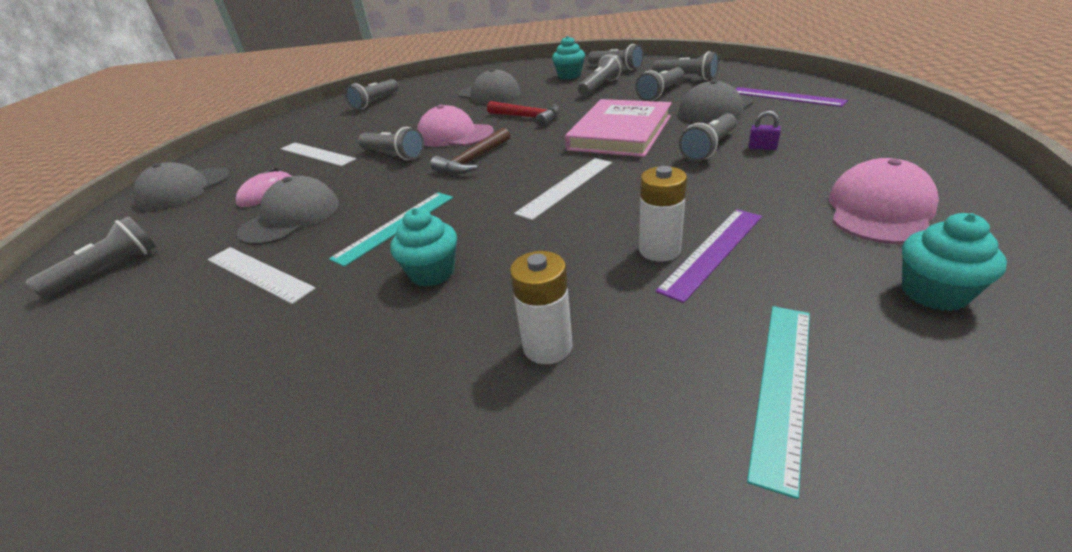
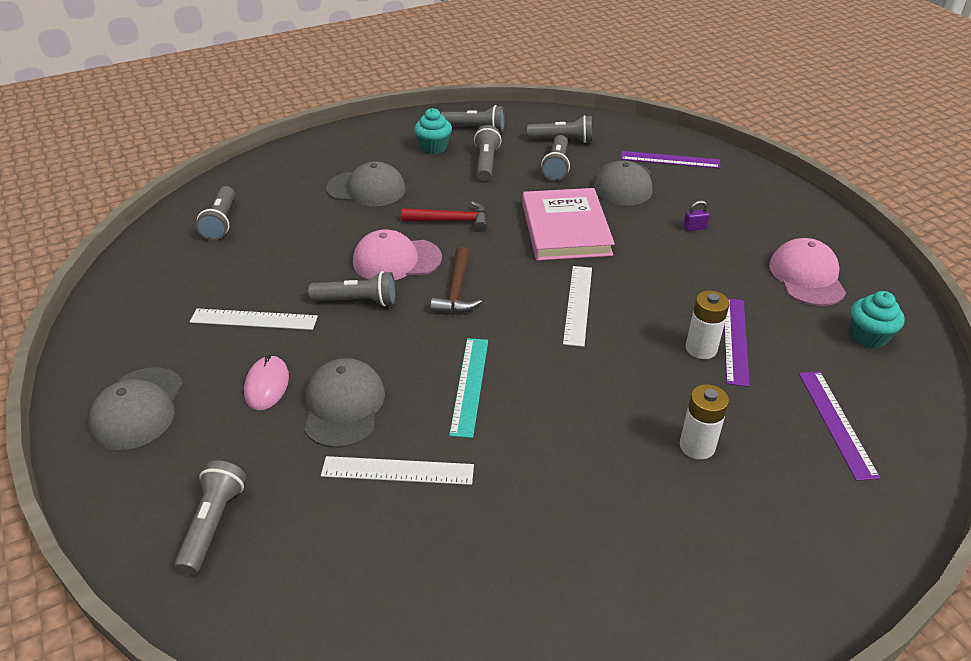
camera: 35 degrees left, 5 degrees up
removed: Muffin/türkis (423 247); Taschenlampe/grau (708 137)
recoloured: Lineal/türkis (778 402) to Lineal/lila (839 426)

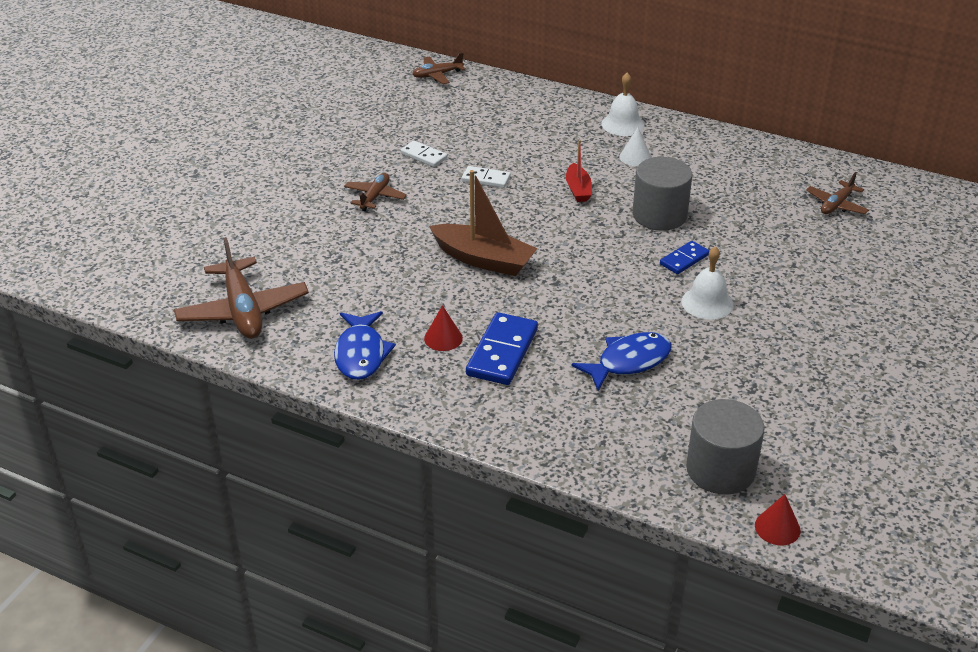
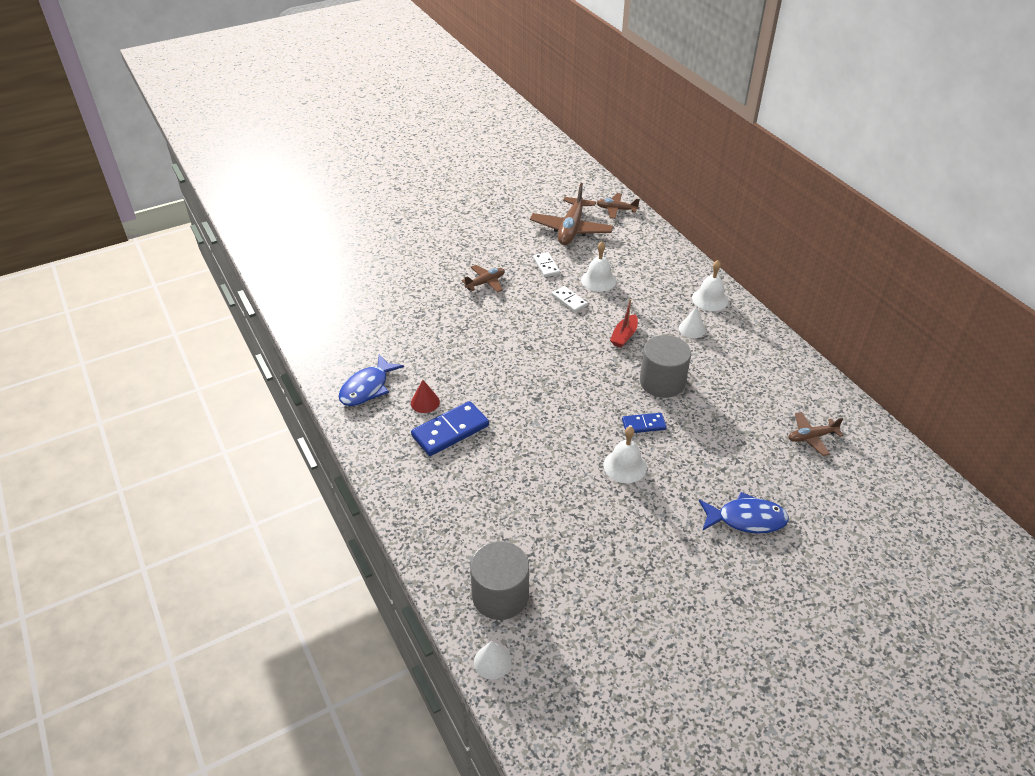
camera: 35 degrees right, 5 degrees up
removed: Boot/braun (483 223)
added: Glocke/weiß (598 267)
moved: Flugzeug/braun (241 288) to (572 214); Fisch/blau (621 361) to (744 513)
recoloured: Kegel/rot (778 519) to Kegel/weiß (492 660)

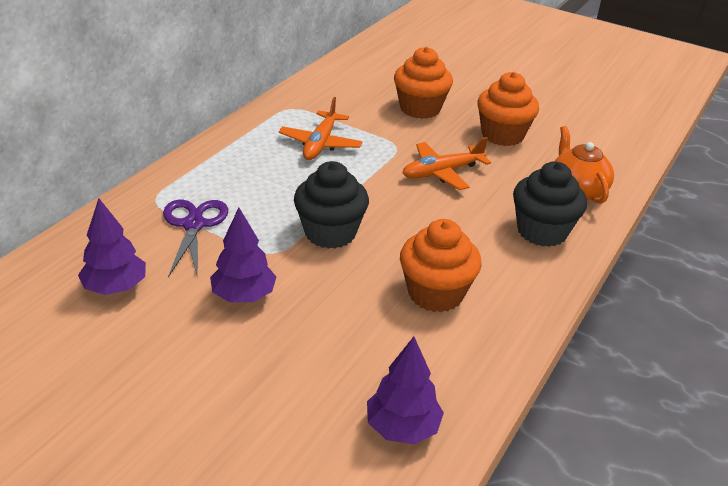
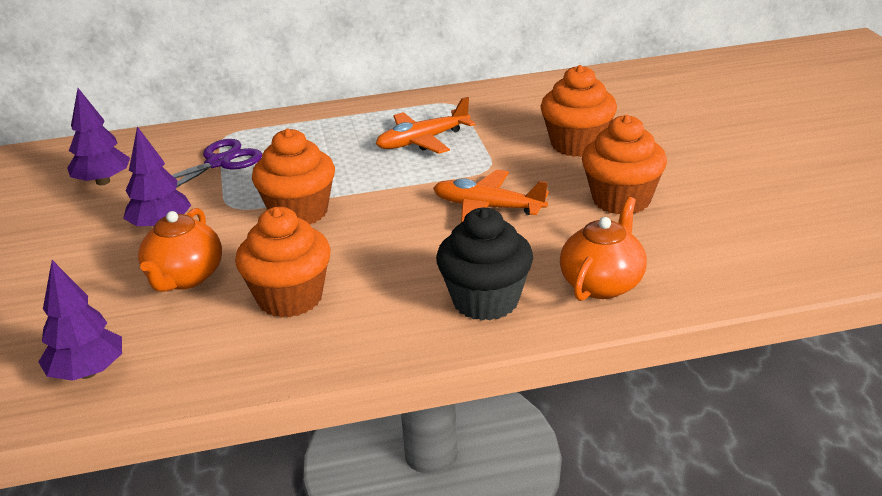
camera: 50 degrees right, 5 degrees down
added: Teekanne/orange (180 250)
recoloured: Muffin/schwarz (331 205) to Muffin/orange (293 176)

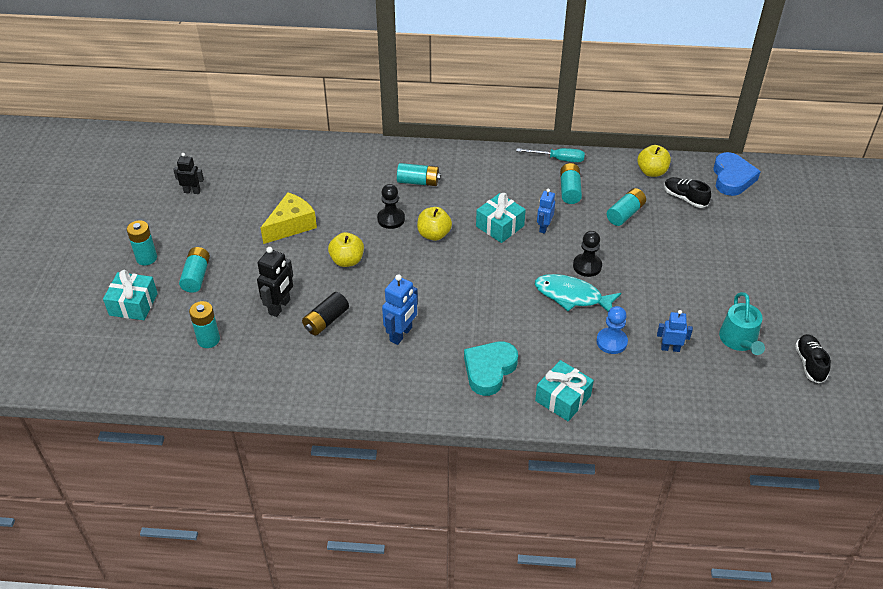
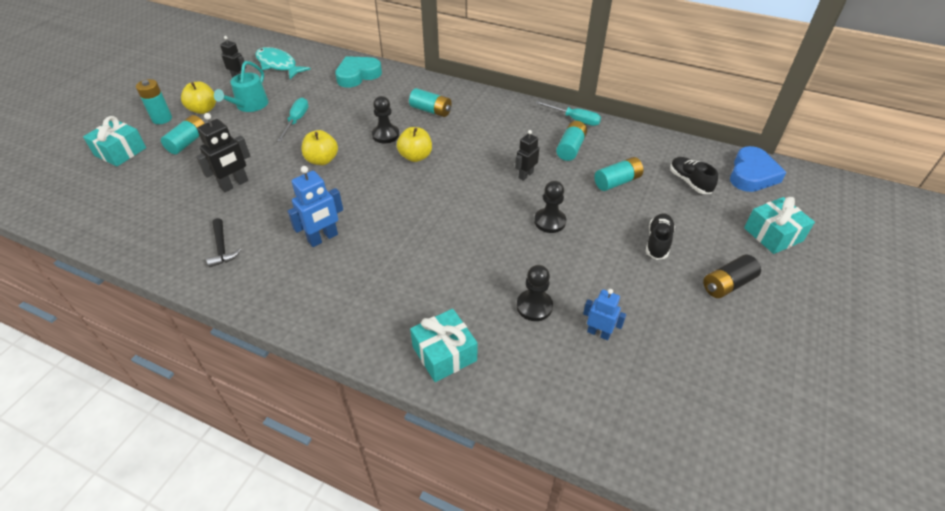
camera: 20 degrees right, 0 degrees up
removed: Batterie/türkis (204 324)
added: Hammer/schwarz (223 243)
moved: Batterie/schwarz (325 314) to (732 276); Herz/türkis (491 368) to (358 72); Geschenk/türkis (501 218) to (779 225); Fisch/türkis (578 293) to (283 63); Apfel/gelb (654 161) to (198 97); Gießkanne/türkis (742 323) to (241 86); Schuh/schwarz (813 359) to (660 236)
replaced: Käse/gelb (289 218) to Schraubenzieher/türkis (293 120)
recoloured: Roboter/blau (546 211) to Roboter/schwarz (527 155); Bauer/blau (612 330) to Bauer/schwarz (535 293)

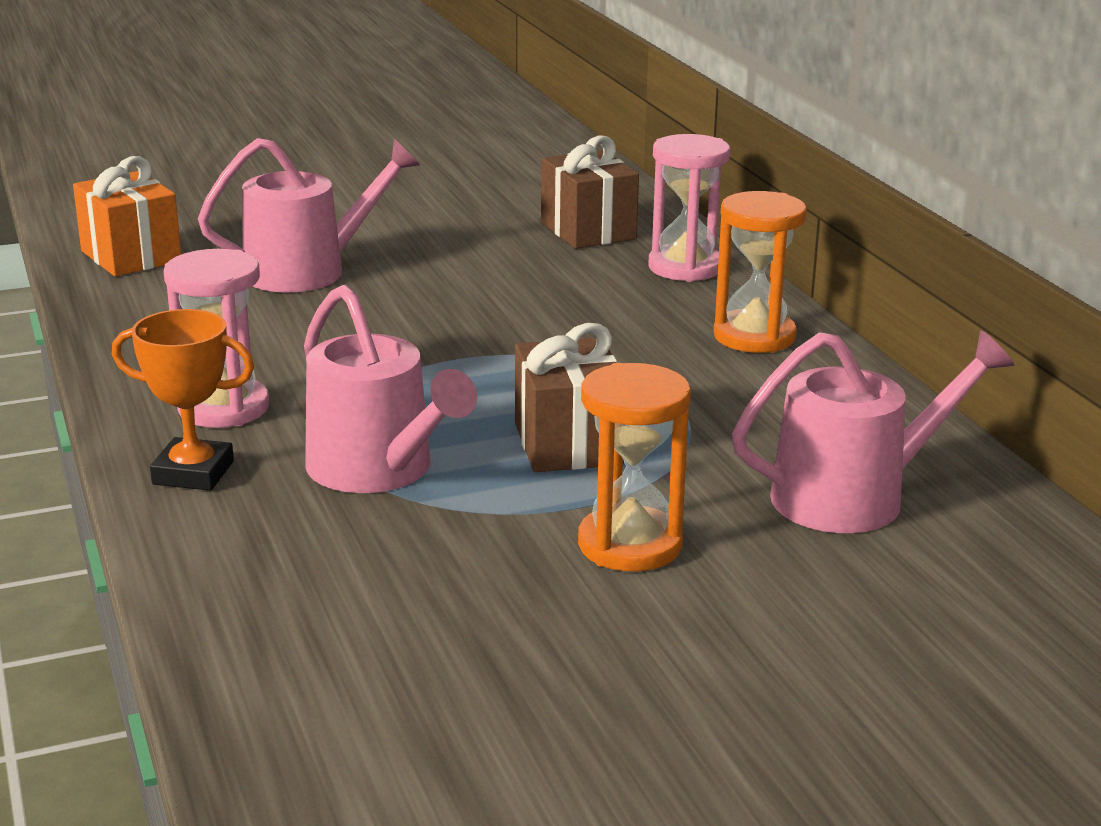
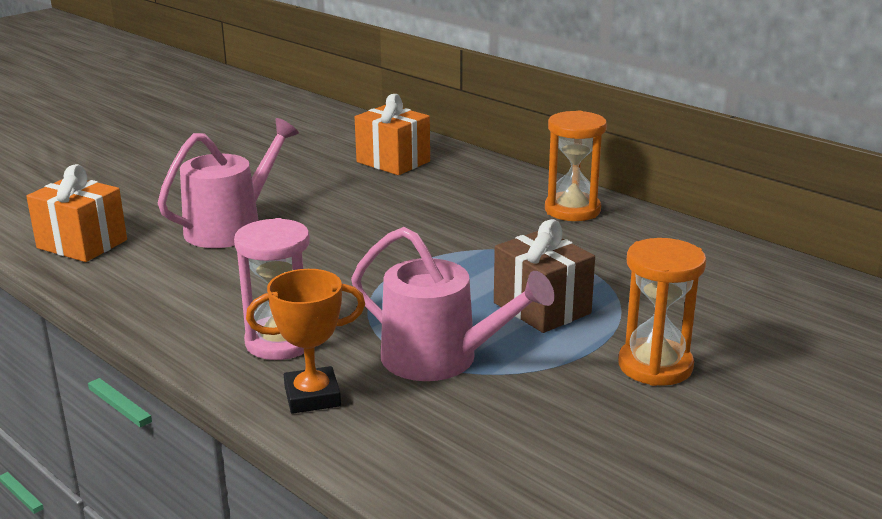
camera: 25 degrees left, 0 degrees up
removed: Sanduhr/rosa (689 208); Gießkanne/rosa (873 431)
recoloured: Geschenk/braun (590 192) to Geschenk/orange (392 134)

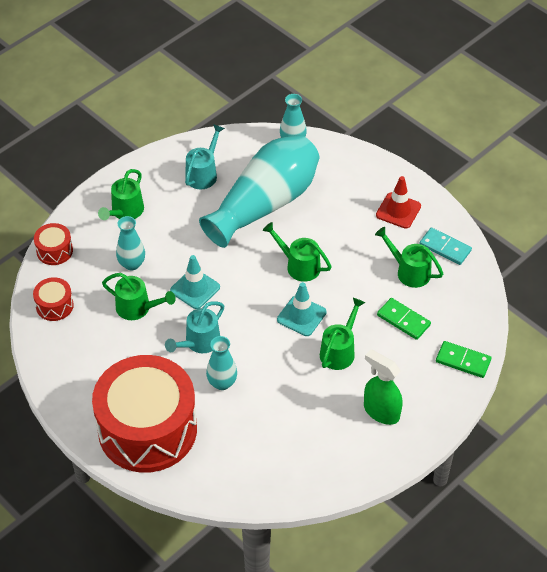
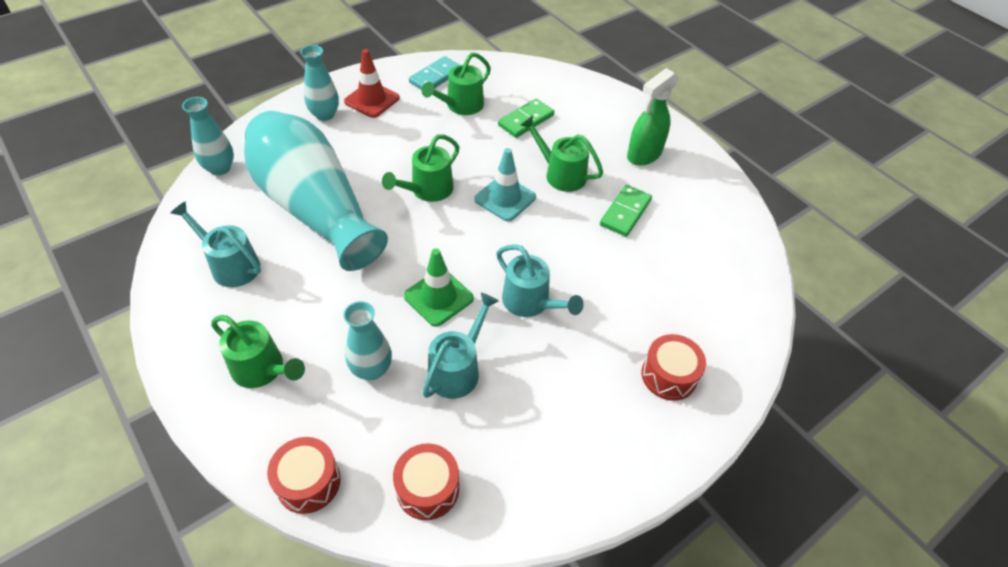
camera: 85 degrees left, 0 degrees up
moved: Vase/türkis (221 363) to (319 83); Dominostein/grün (463 359) to (626 211)
recoloured: Gießkanne/grün (139 296) to Gießkanne/türkis (460 346); Leitkegel/türkis (195 282) to Leitkegel/grün (439 287)
resized: Trommel/rot (144 414) = (674 367) x0.40

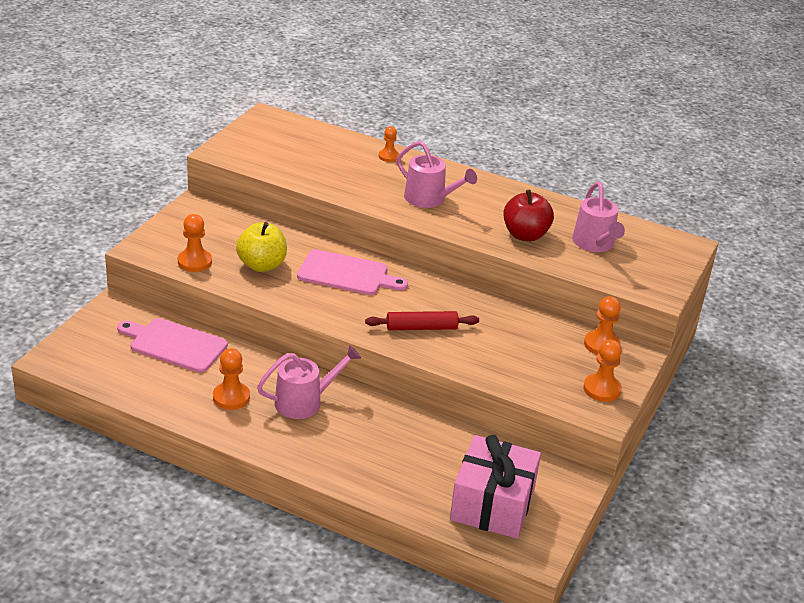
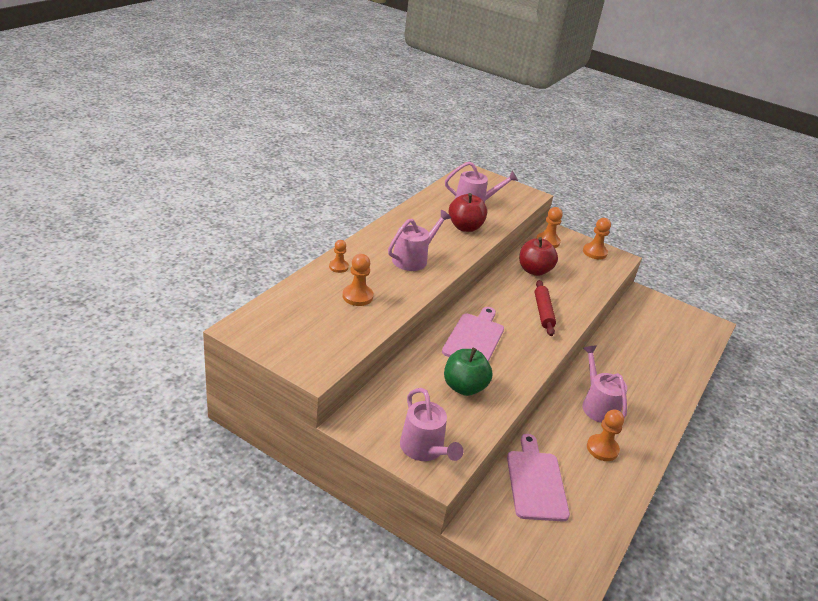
camera: 85 degrees left, 0 degrees up
removed: Geschenk/rosa (495 487)
added: Gießkanne/rosa (431 424); Apfel/rot (538 256)
moved: Bauer/orange (195 243) to (358 280)
recoloured: Apfel/gelb (261 247) to Apfel/grün (468 372)
turned: Schneidebrett/rosa (172 345) = (538 477) 150 degrees clockwise

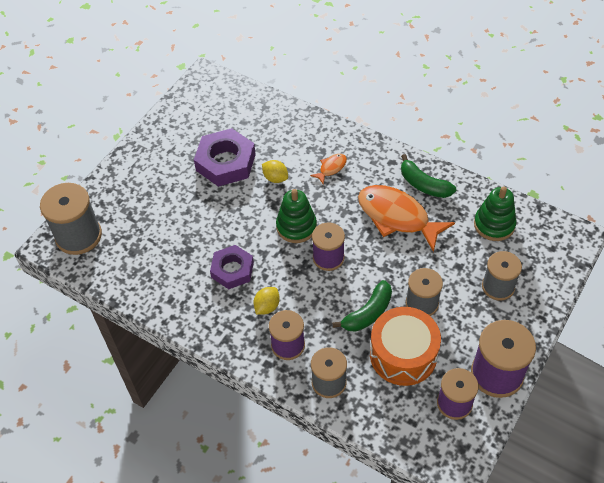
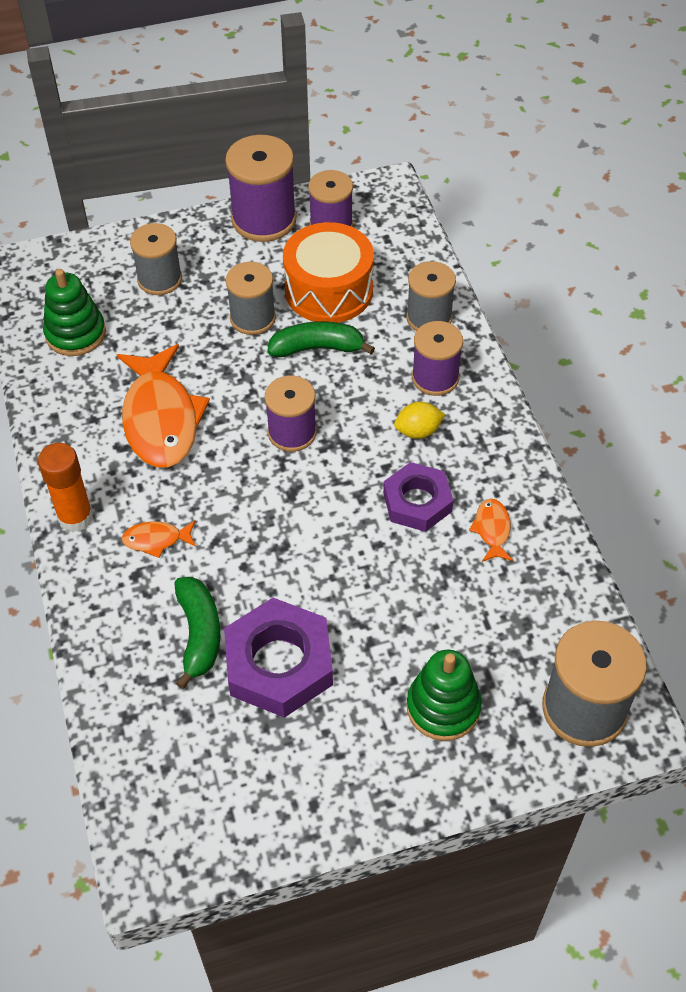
camera: 140 degrees left, 0 degrees up
removed: Zitrone/gelb (275 171)
added: Klebestift/orange (65 488); Fisch/orange (491 530)
moved: Stapelspielzeug/grün (296 216) to (444 695); Banane/grün (428 176) to (197 633)

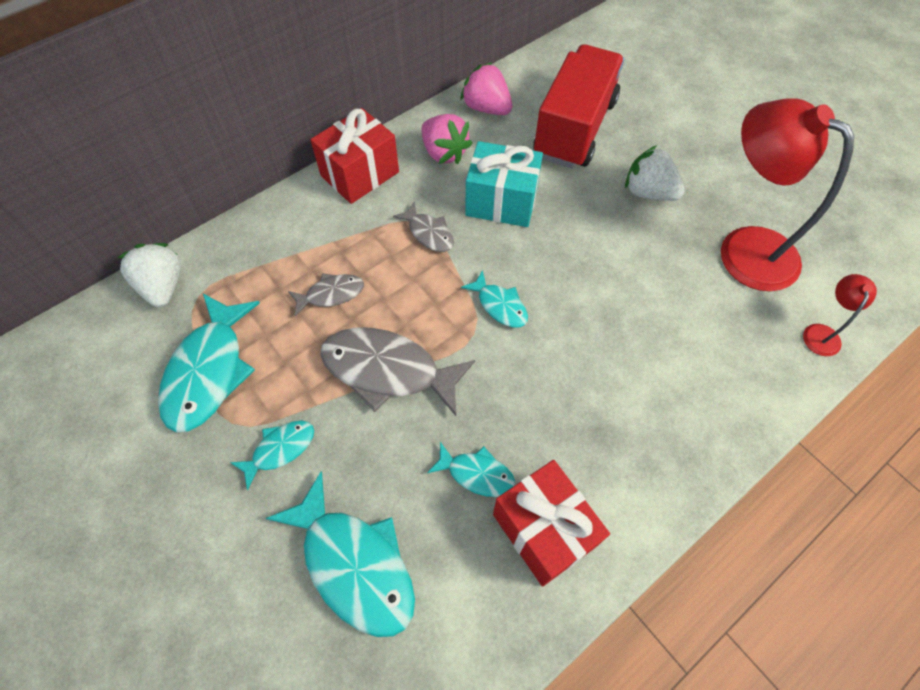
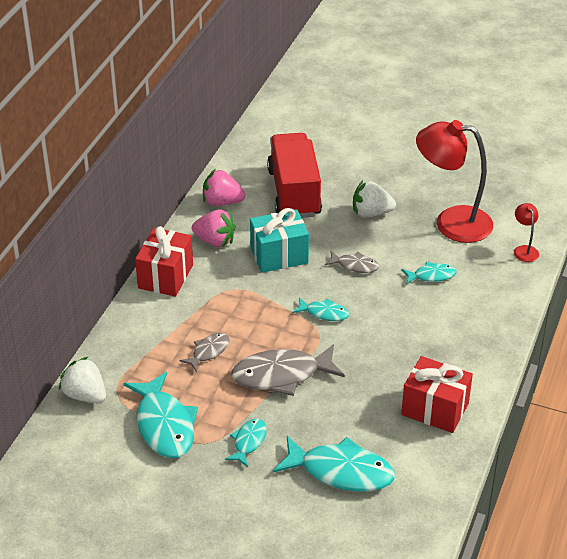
camera: 30 degrees left, 20 degrees down
moved: Fisch/grau (423 227) to (352 262); Fisch/türkis (471 469) to (429 273)

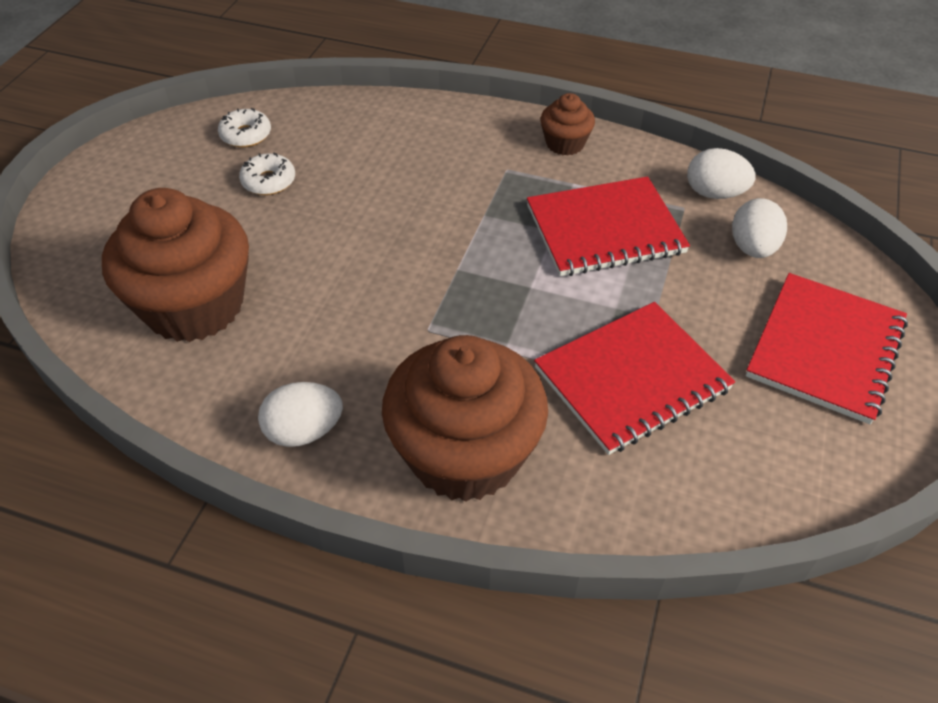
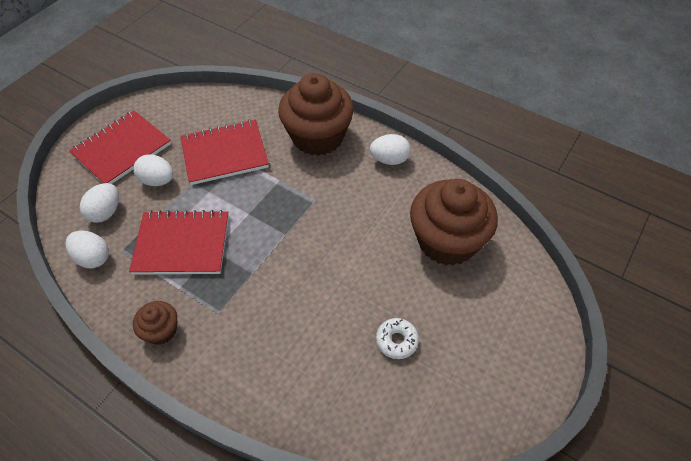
camera: 165 degrees left, 5 degrees up
removed: Donut/weiß (244 127)
added: Ei/weiß (153 170)

